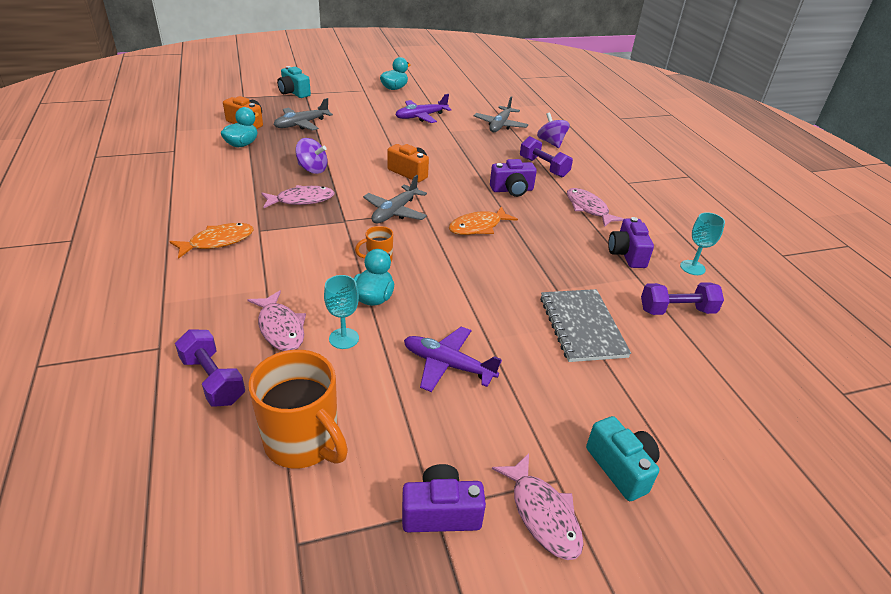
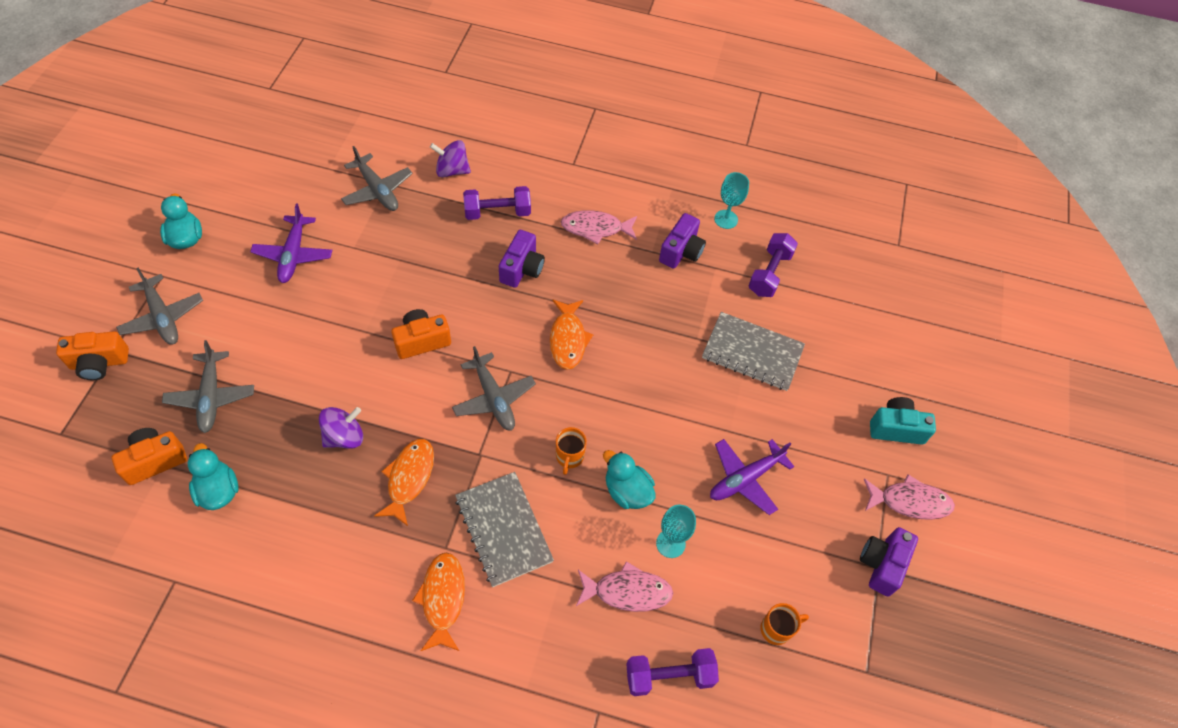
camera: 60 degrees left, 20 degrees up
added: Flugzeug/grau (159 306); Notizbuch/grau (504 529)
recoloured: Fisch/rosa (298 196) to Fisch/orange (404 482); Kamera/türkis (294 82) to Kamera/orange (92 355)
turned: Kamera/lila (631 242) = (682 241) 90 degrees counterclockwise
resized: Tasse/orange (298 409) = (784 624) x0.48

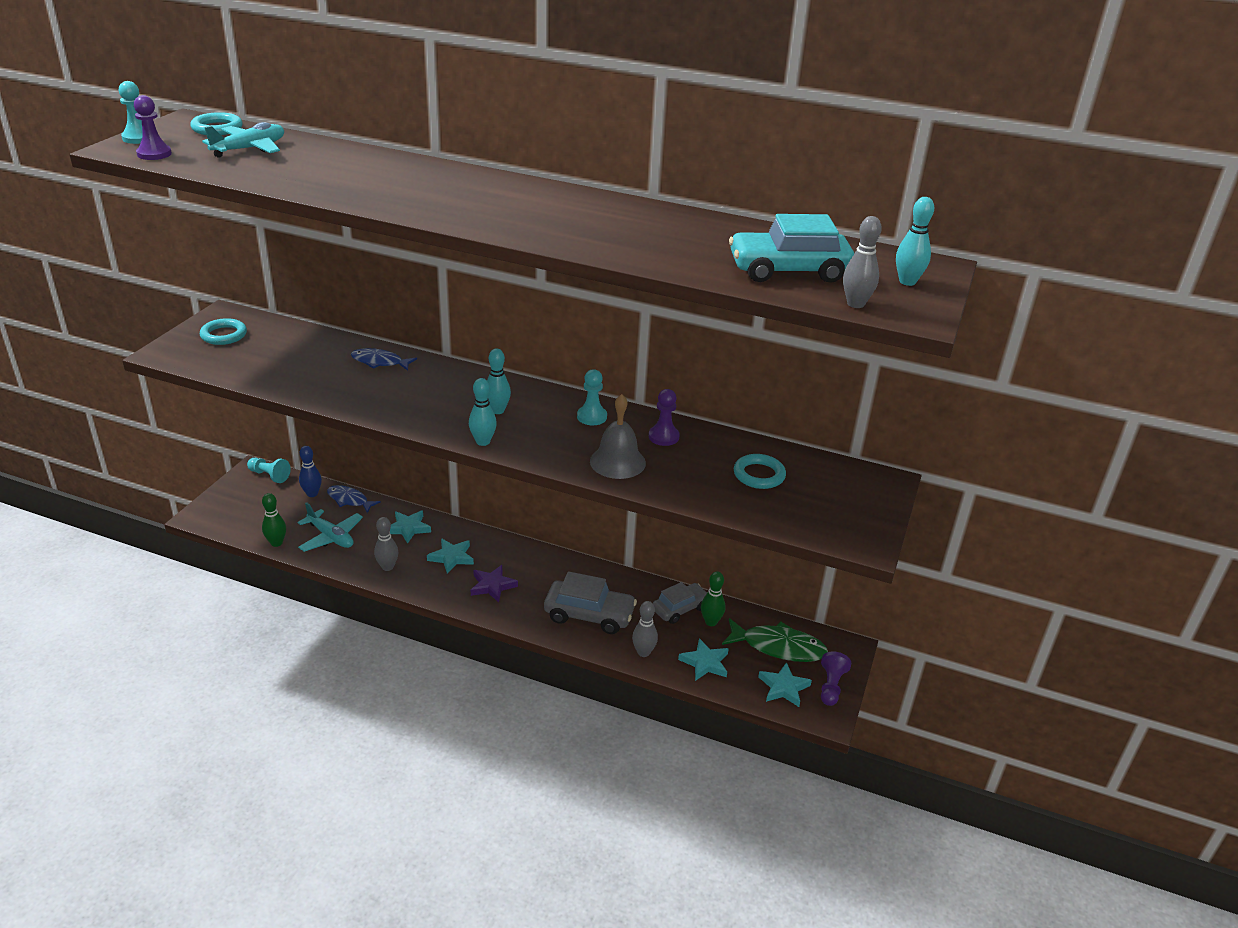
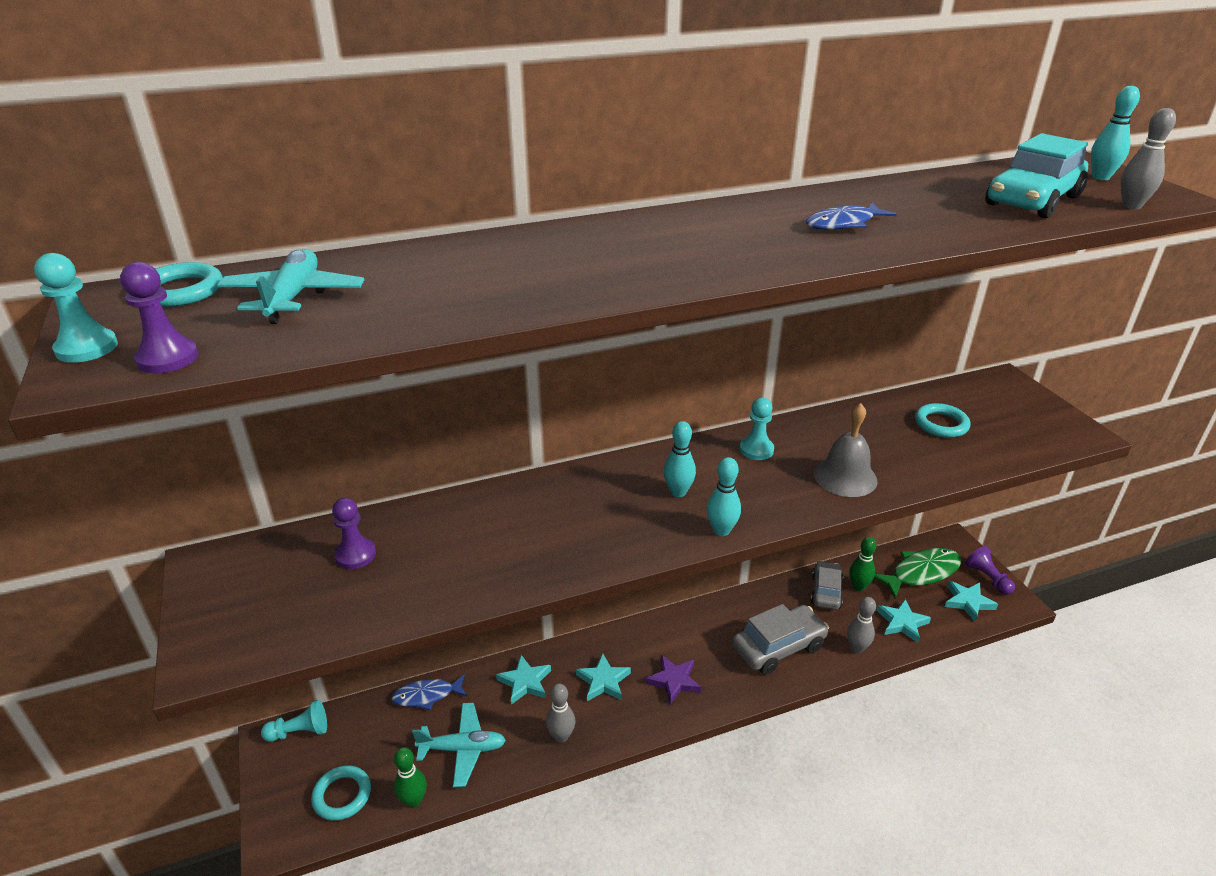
camera: 40 degrees left, 0 degrees up
removed: Bowlingkegel/blau (310 471)
moved: Ring/türkis (223 331) to (341 793); Fisch/blau (384 359) to (851 216); Bauer/lila (664 417) to (354 533)

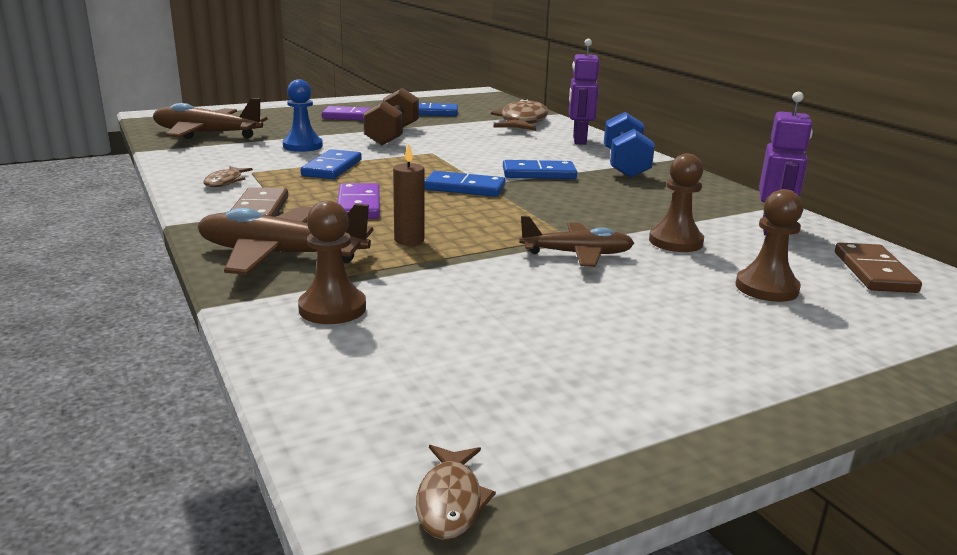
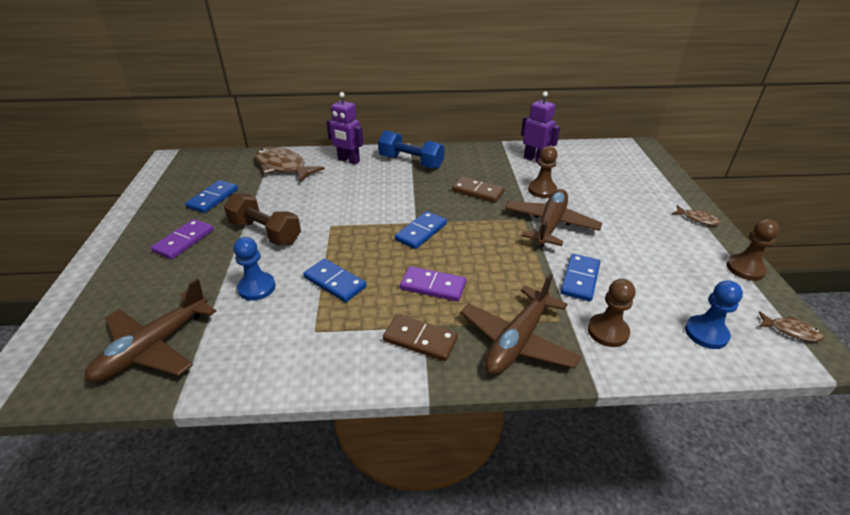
camera: 65 degrees left, 15 degrees up
removed: Kerze/braun (409 194)
added: Bauer/blau (714 314)
moved: Fisch/braun (228 176) to (696 215); Dominostein/blau (540 169) to (580 277); Bauer/braun (770 245) to (753 250); Dominostein/braun (878 267) to (478 189)
resized: Flugzeug/braun (576 241) = (553 218) x1.53

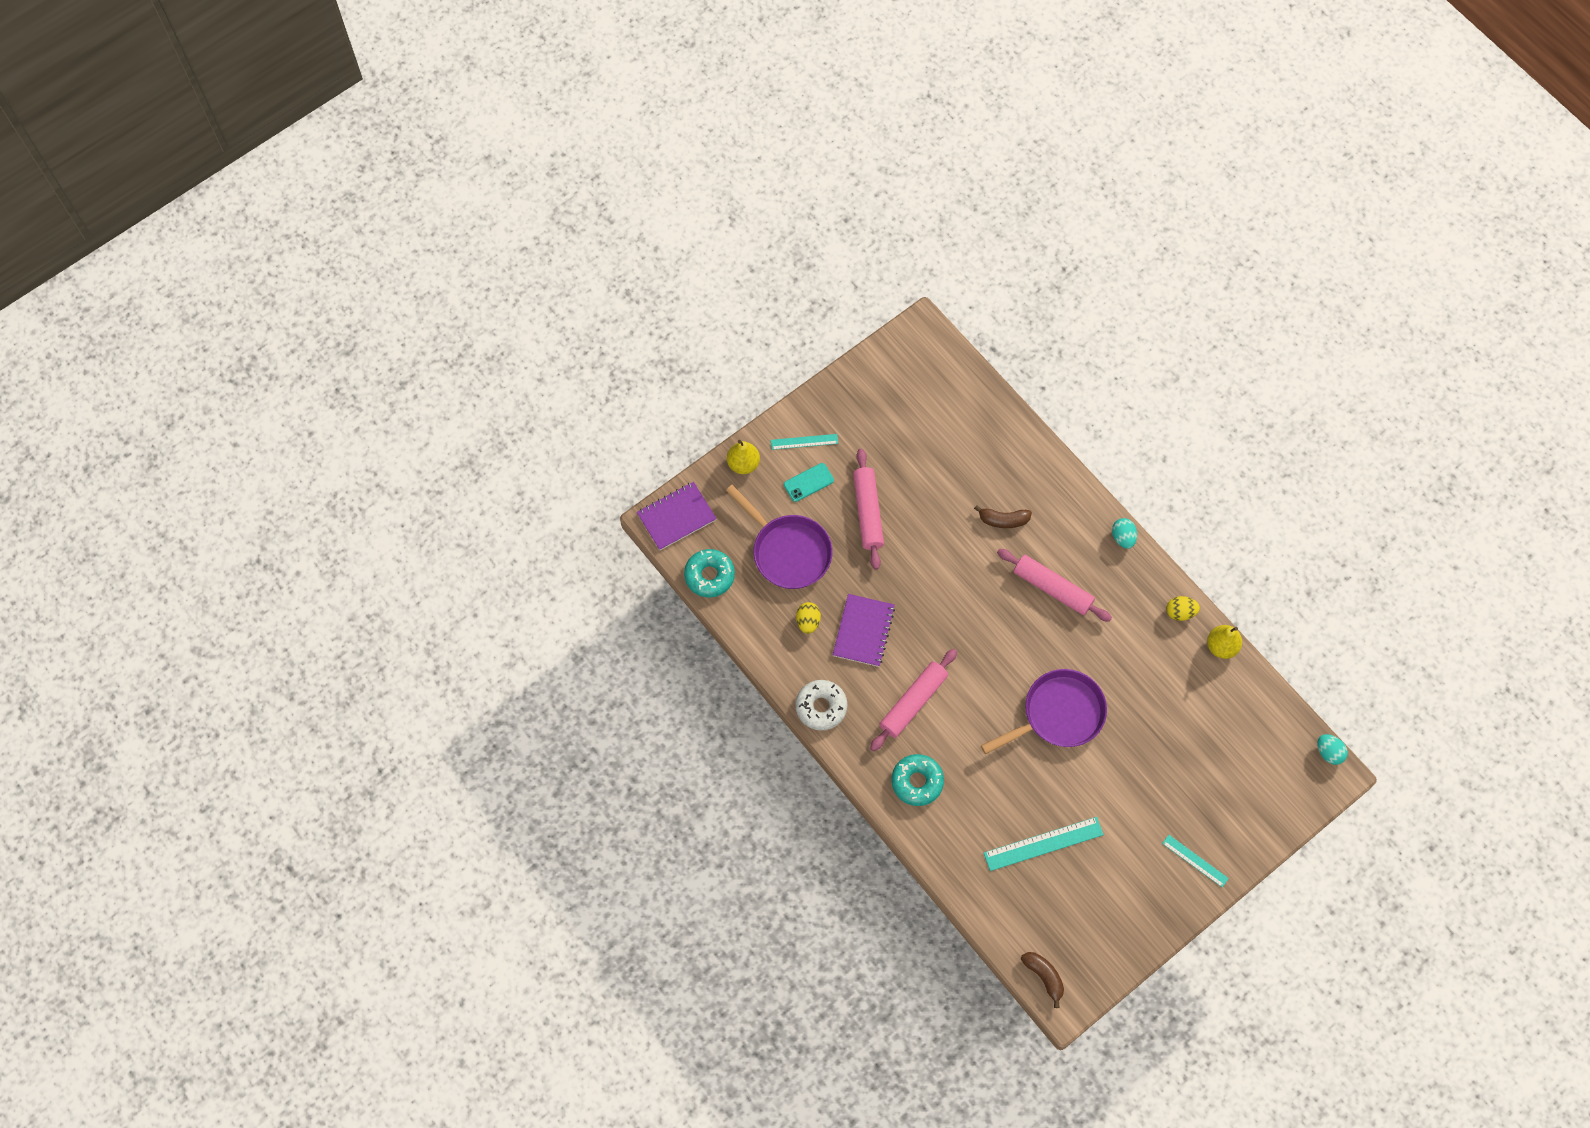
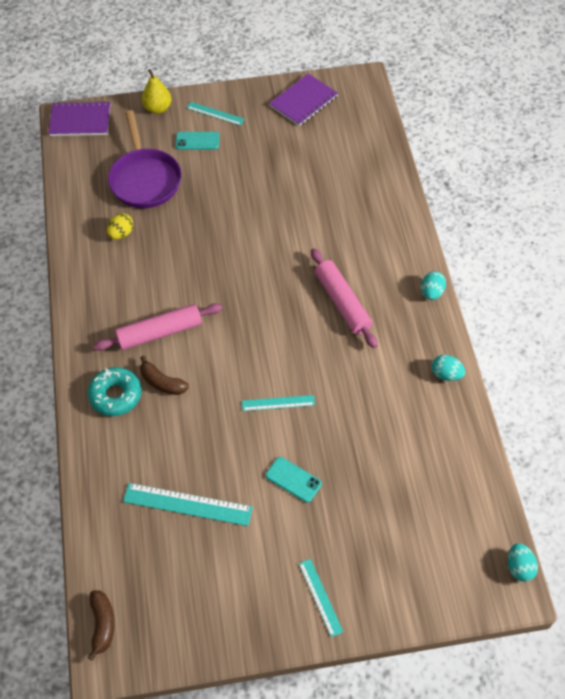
camera: 30 degrees right, 10 degrees down
removed: Donut/türkis (709 573); Donut/weiß (821 705); Nudelholz/rosa (868 509); Birne/gelb (1224 642)
added: Handy/türkis (294 480)
moved: Notizbuch/lila (864 630) to (303 100); Banane/braun (1003 516) to (164 375)
replaced: Pfanne/lila (1044 711) to Lineal/türkis (278 403)
recoloured: Ei/gelb (1183 608) to Ei/türkis (448 367)

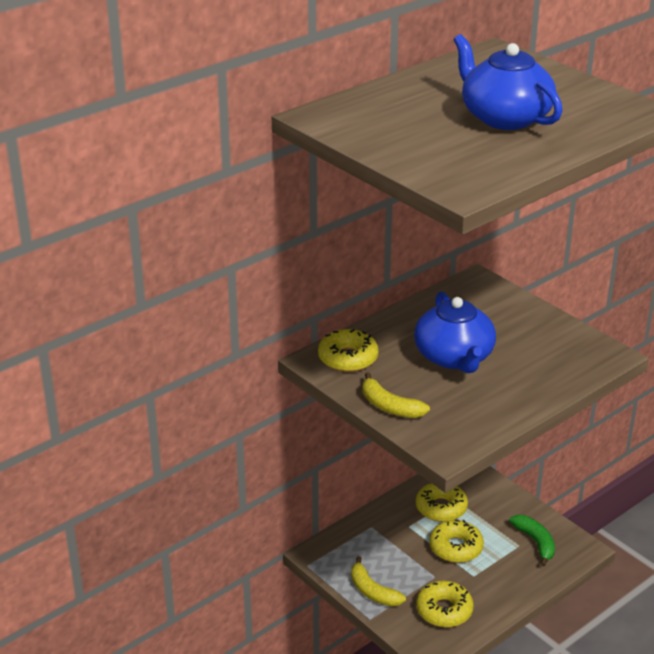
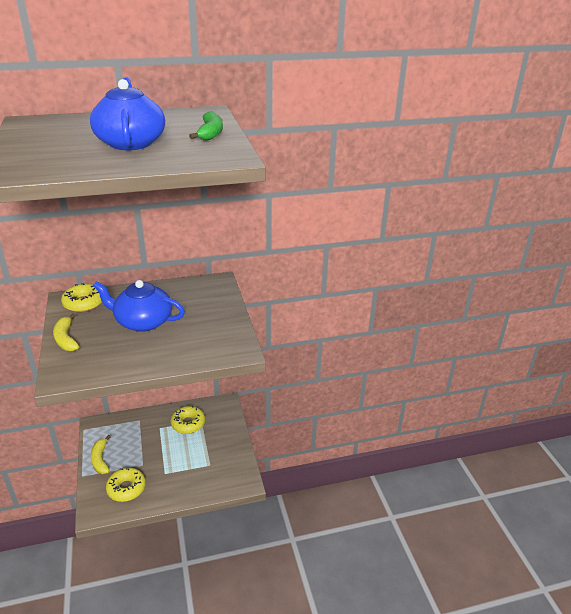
camera: 25 degrees right, 0 degrees up
removed: Donut/gelb (456 541)
moved: Banane/grün (532 541) to (206 126)
turned: Teekanne/blau (455 332) = (139 306) 90 degrees clockwise

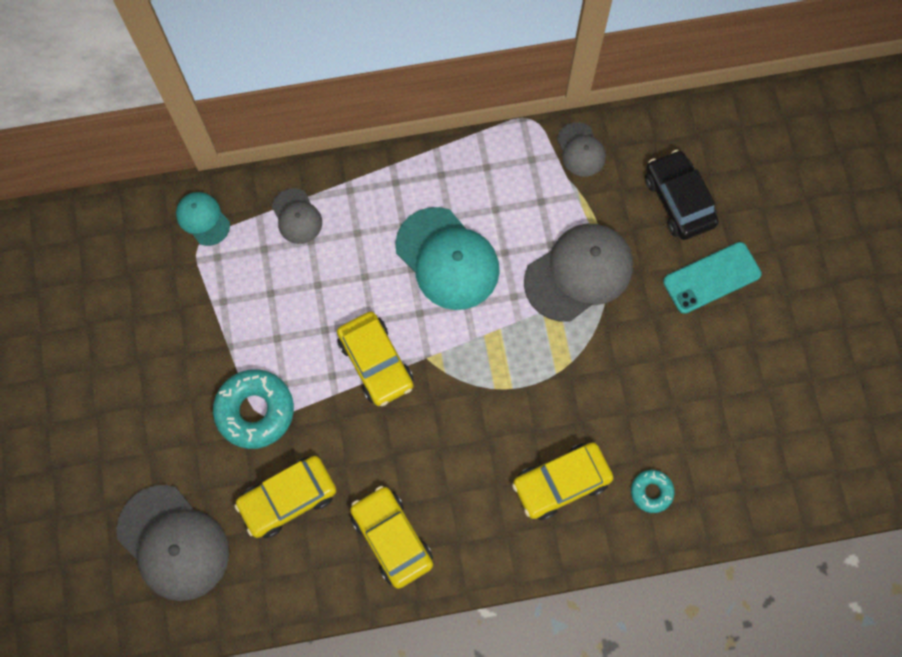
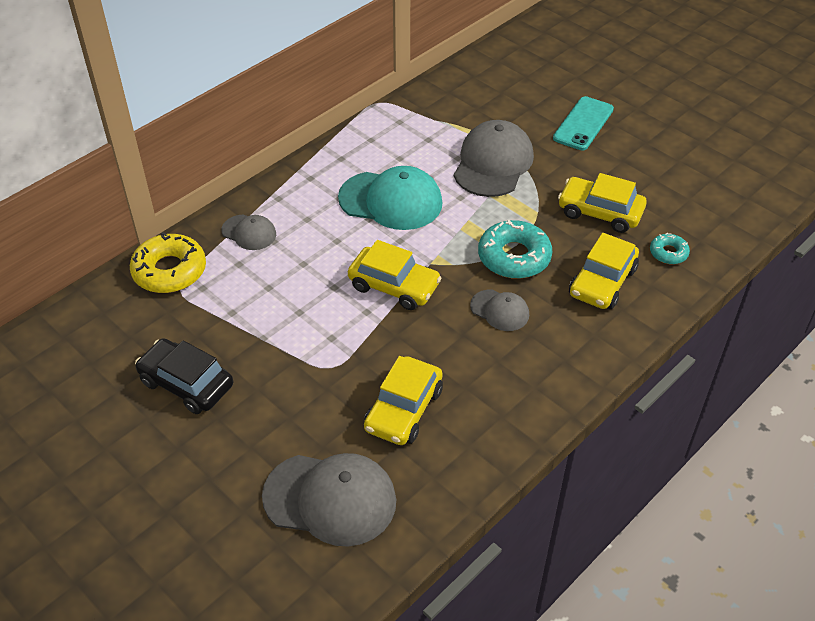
camera: 35 degrees left, 25 degrees down
moved: Donut/türkis (253 409) to (515 249); Auto/gelb (391 537) to (602 203); Kappe/grau (581 149) to (499 310); Auto/schwarz (682 195) to (184 376)
replaced: Kappe/türkis (203 219) to Donut/gelb (168 262)

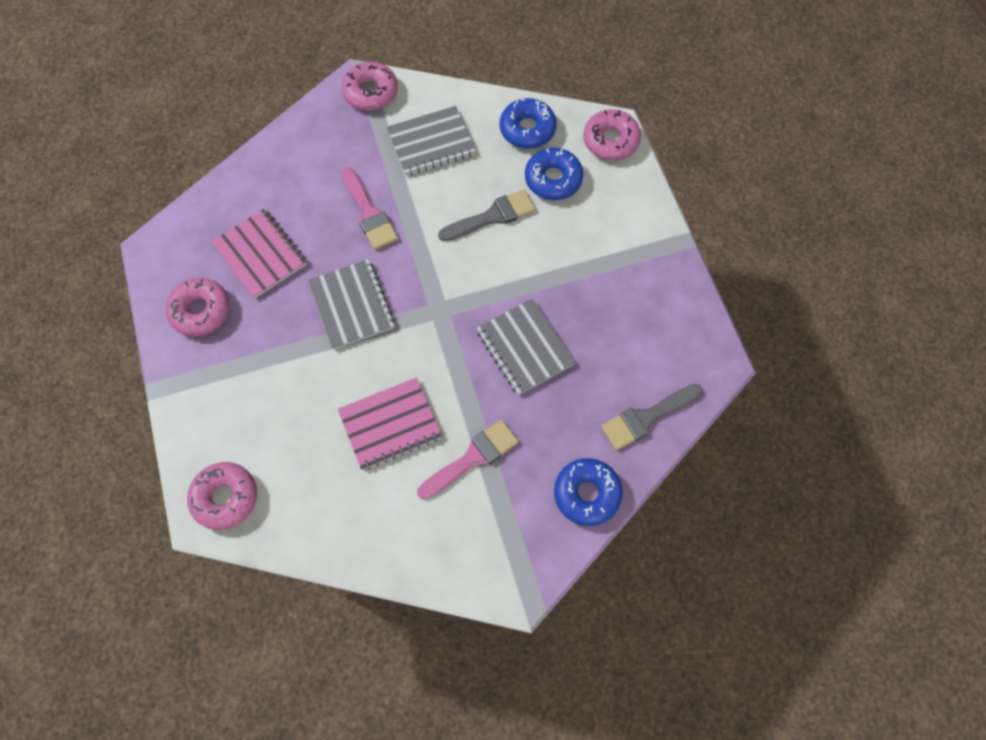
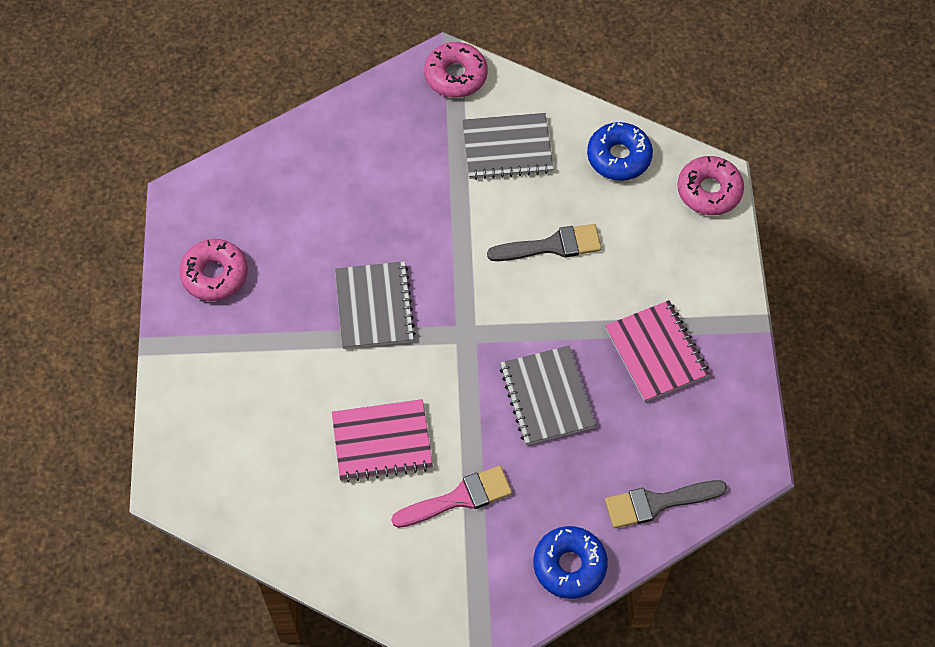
camera: 15 degrees right, 5 degrees down
removed: Donut/rosa (222 496); Pinsel/rosa (369 208); Donut/blau (554 174)
moved: Notizbuch/rosa (259 254) to (657 351)

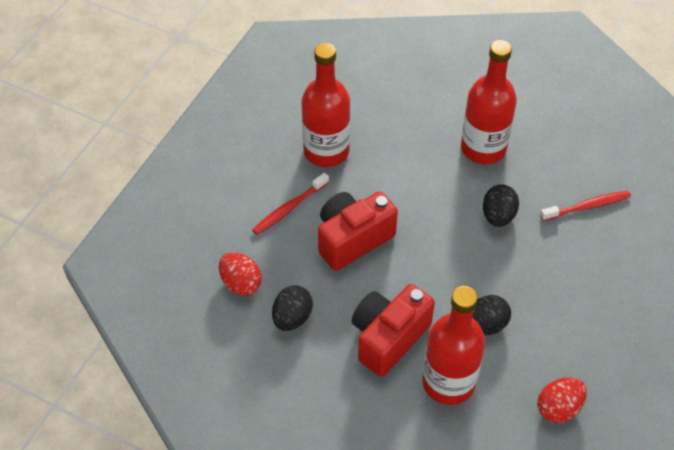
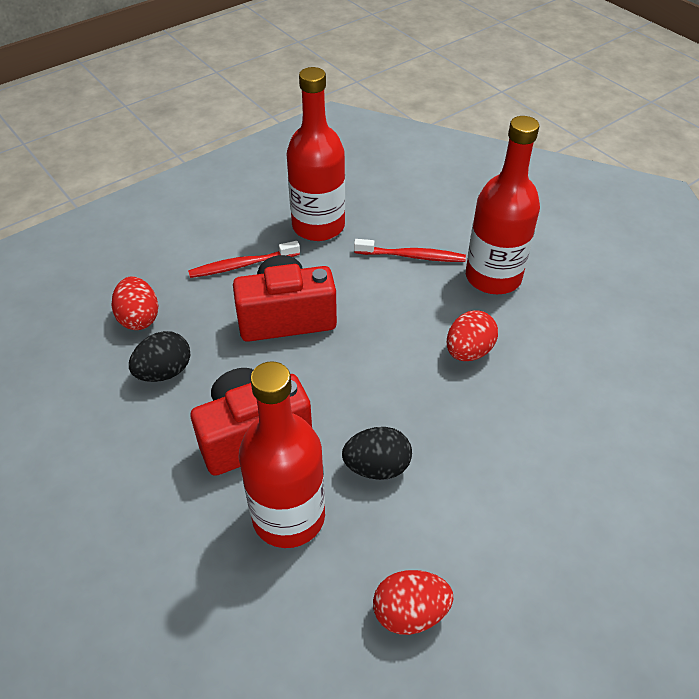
camera: 25 degrees right, 5 degrees down
moved: Zahnbürste/rot (585 206) to (410 250)
recoloured: Ei/schwarz (501 206) to Ei/rot (472 335)

